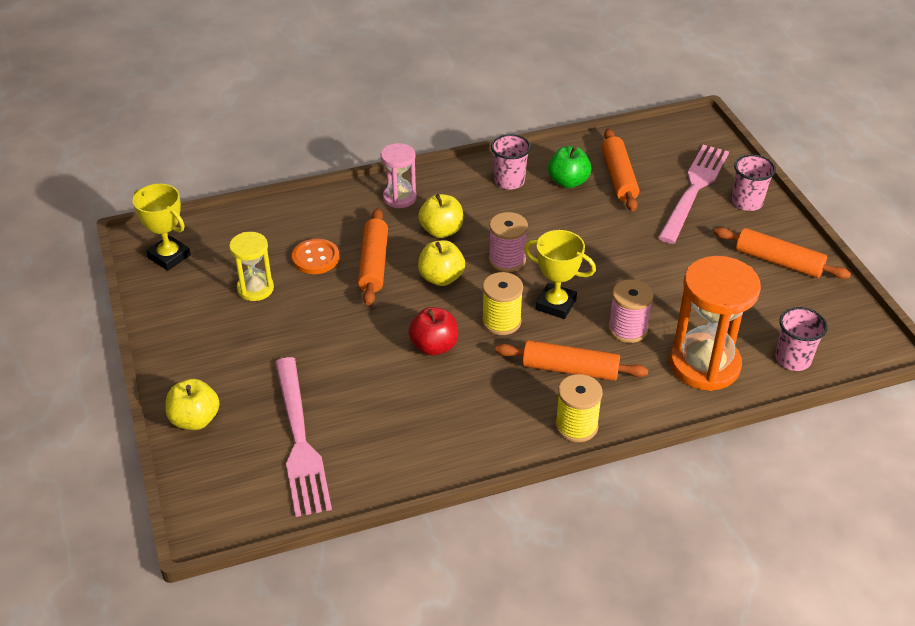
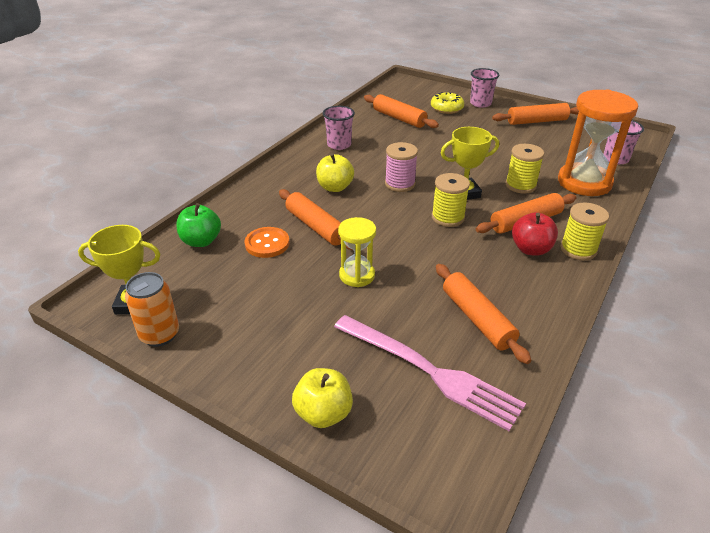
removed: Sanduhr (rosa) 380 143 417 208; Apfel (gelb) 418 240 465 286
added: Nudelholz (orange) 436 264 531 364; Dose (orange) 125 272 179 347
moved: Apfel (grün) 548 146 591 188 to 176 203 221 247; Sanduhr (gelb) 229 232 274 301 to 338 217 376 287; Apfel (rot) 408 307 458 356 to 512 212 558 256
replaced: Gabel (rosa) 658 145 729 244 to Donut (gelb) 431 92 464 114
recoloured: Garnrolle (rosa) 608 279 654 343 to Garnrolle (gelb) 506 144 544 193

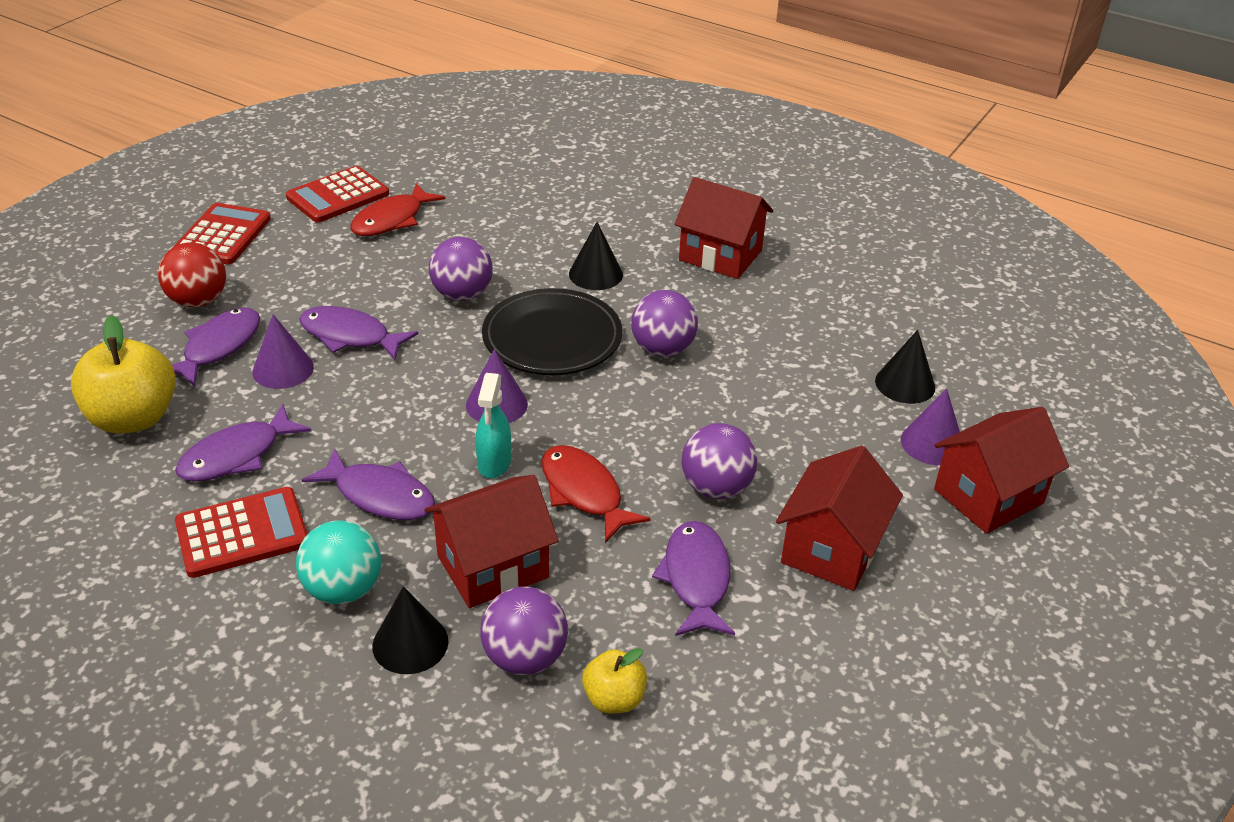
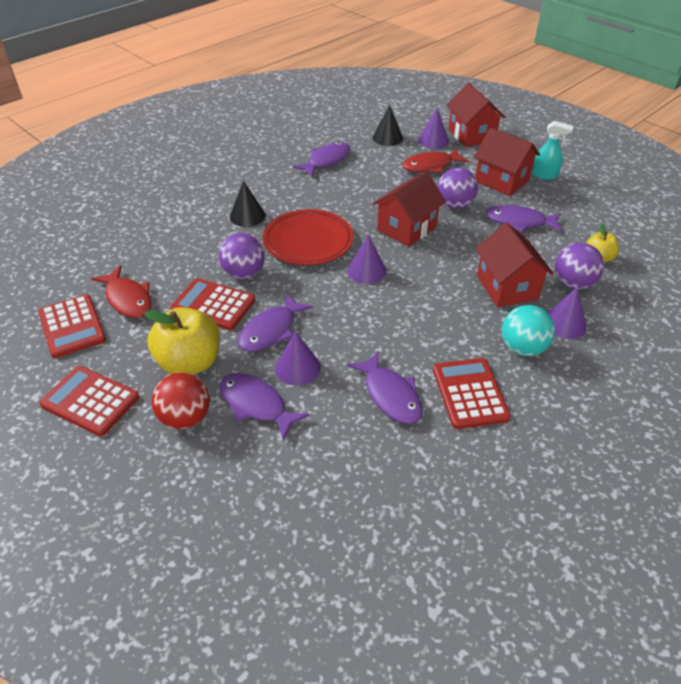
removed: Ball (lila) 631 290 698 357
added: Taschenrechner (rot) 171 278 255 330
moved: Haus (rot) 674 177 773 279 to 373 171 446 247; Apfel (gelb) 71 315 176 434 to 144 307 220 375; Sprühflasche (türkis) 475 373 511 478 to 532 121 574 180; Fisch (rot) 542 445 651 543 to 402 148 469 173; Fisch (lila) 302 449 435 520 to 293 142 350 176
recoloured: Teller (schwarz) 482 288 622 375 to Teller (rot) 263 209 354 265; Kegel (schwarz) 372 586 449 674 to Kegel (lila) 547 287 587 339

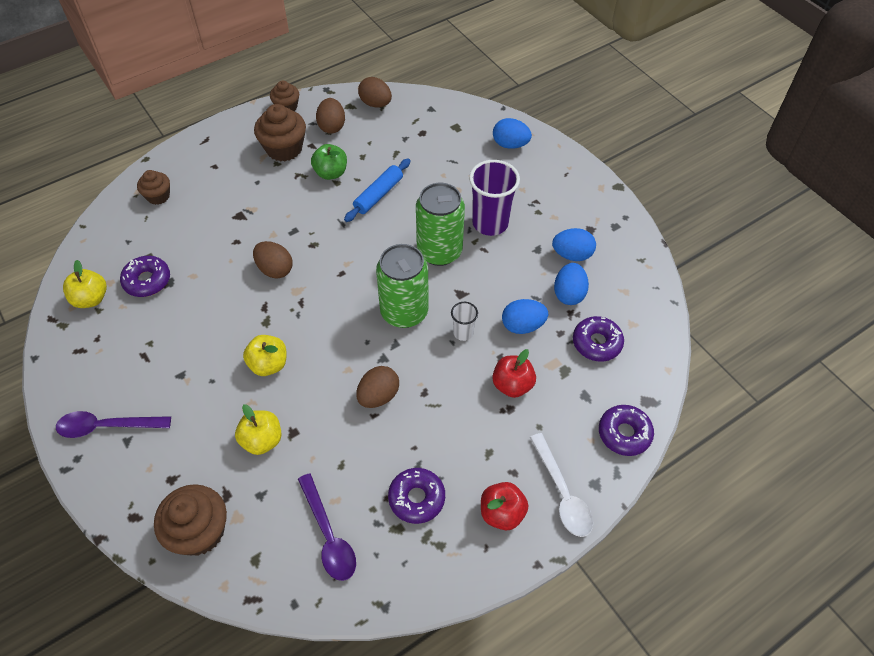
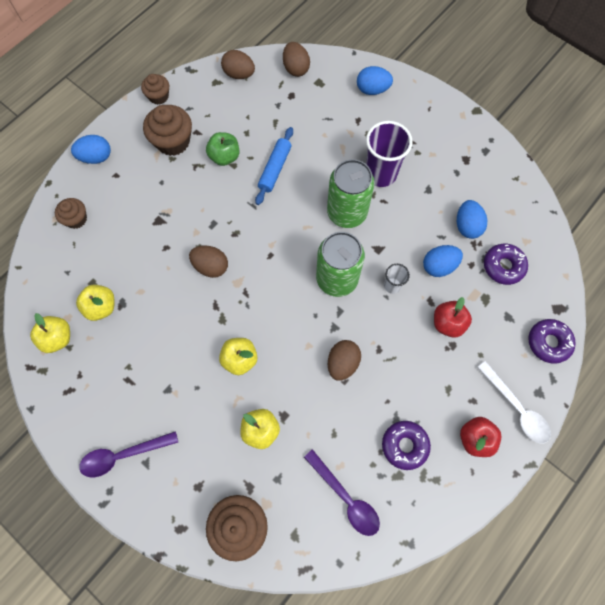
moved: Ei (braun) 316 98 345 134 to 283 42 310 77; Ei (blau) 552 228 596 261 to 71 135 111 164
replaced: Donut (lila) 120 256 170 297 to Apfel (gelb) 76 285 115 321

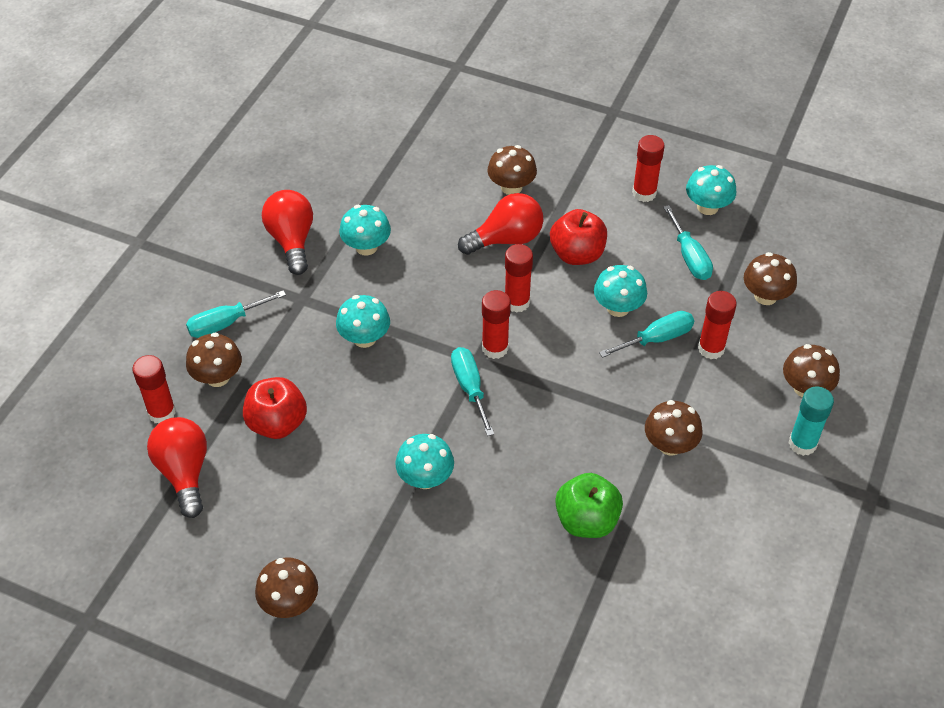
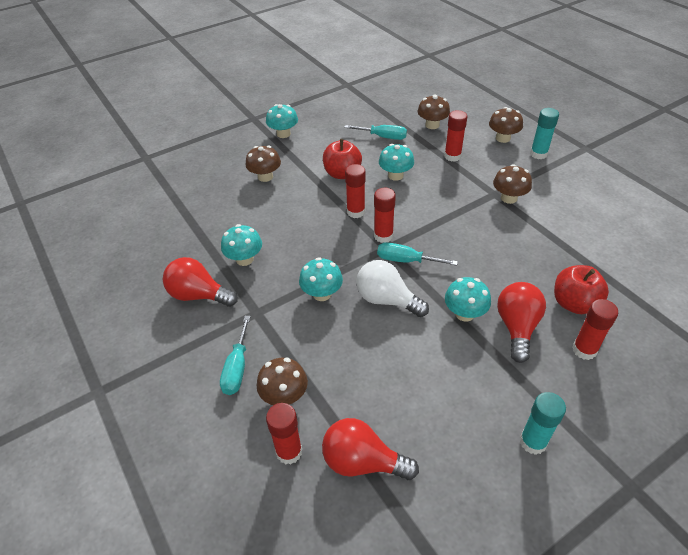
removed: Schraubenzieher (türkis) 599 311 694 358; Apfel (grün) 555 473 623 538
added: Glühbirne (weiß) 356 260 429 317
moved: Klebestift (rot) 632 135 665 202 to 572 299 618 360; Pilz (türkis) 686 165 736 215 to 266 104 298 138; Glühbirne (rot) 458 193 543 255 to 497 282 546 363; Apfel (rot) 243 377 307 439 to 554 265 609 314
replaced: Pilz (braun) 255 557 318 618 to Klebestift (türkis) 520 392 566 455

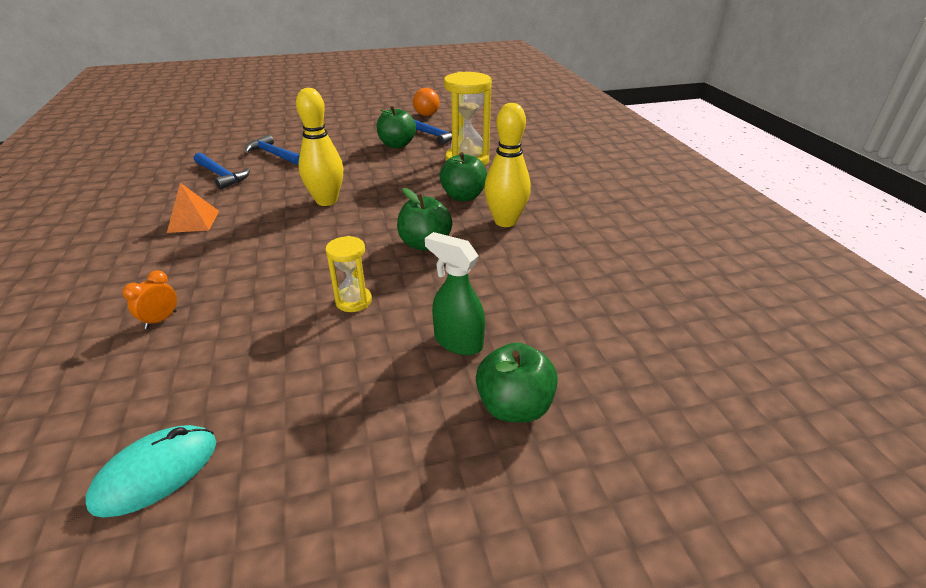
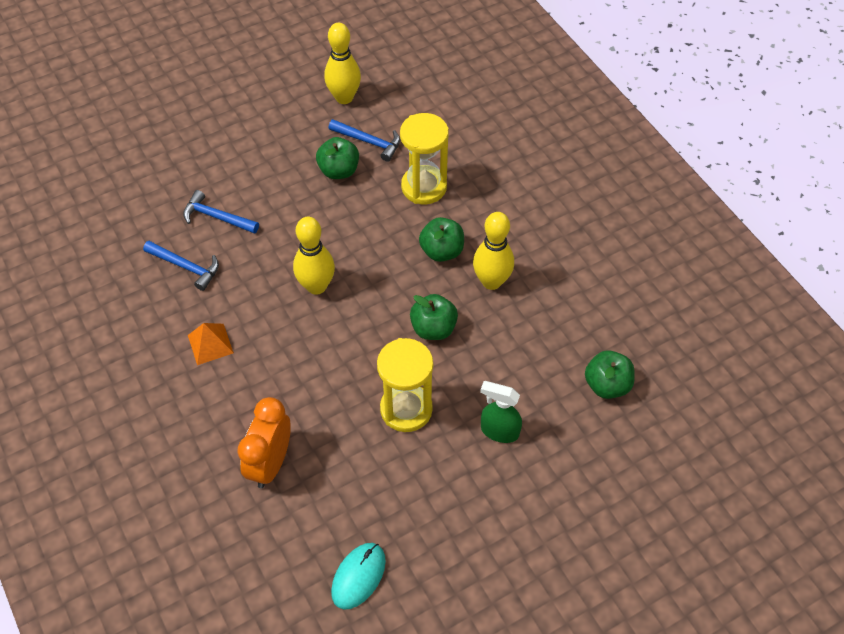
moved: Apfel (grün) 476 343 558 423 to 585 351 635 399
replaced: Ball (orange) 413 88 440 116 to Bowlingkegel (gelb) 324 23 361 104
resized: Sanduhr (gelb) 325 236 372 312 = 377 338 433 432 x1.84; Wecker (orange) 122 270 177 329 = 237 397 291 488 x2.16

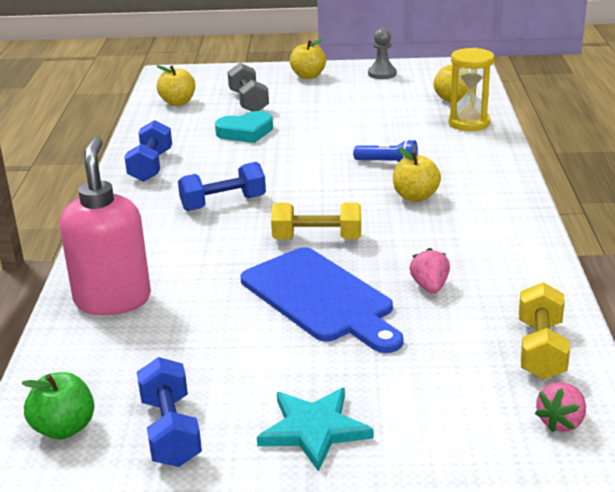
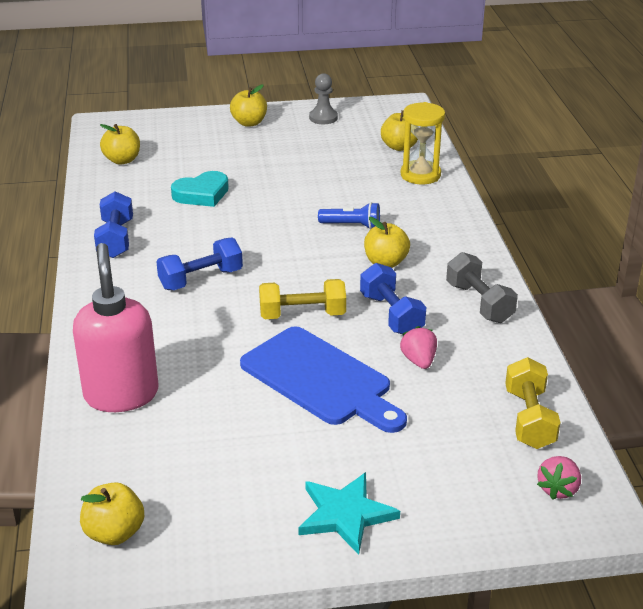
moved: Hantel (grau) 228 63 269 112 to 446 252 518 323; Hantel (blau) 137 357 202 467 to 360 263 426 334
recoloured: Apfel (grün) 21 372 94 439 to Apfel (gelb) 80 482 144 545

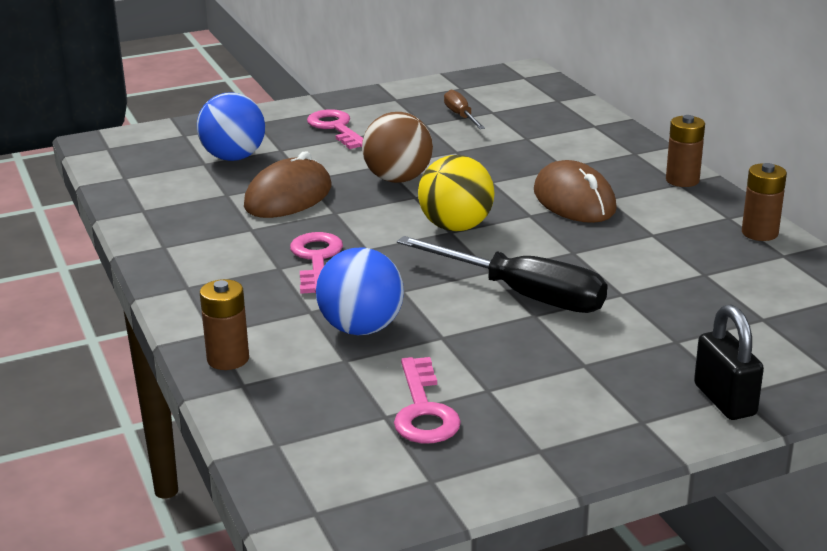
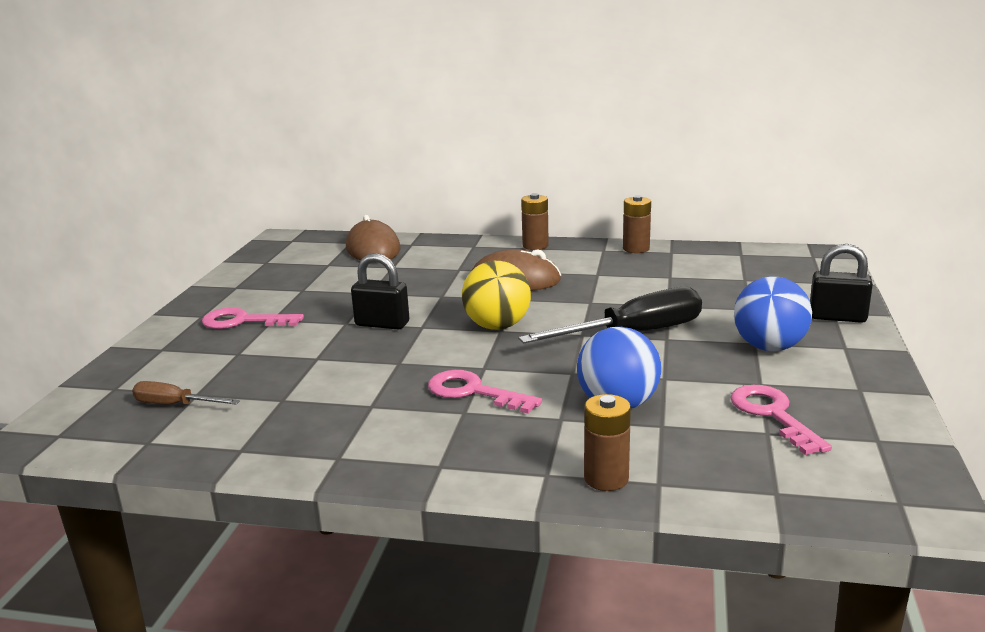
moved: Schraubenzieher (braun) 444 90 485 129 to 132 381 240 405; Ball (blau) 197 92 265 161 to 734 277 812 351; Computermaus (braun) 244 151 332 218 to 346 215 401 260
replaced: Ball (braun) 362 112 433 183 to Vorhängeschloss (schwarz) 351 253 409 329
turned: Schlüssel (rosa) 394 357 461 443 = 730 385 832 455 135 degrees counterclockwise

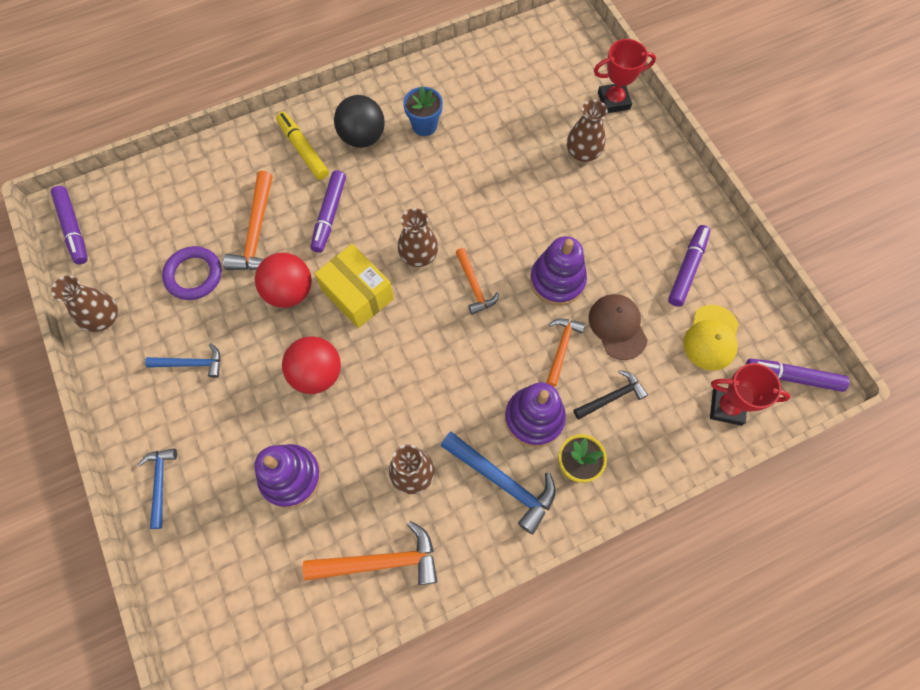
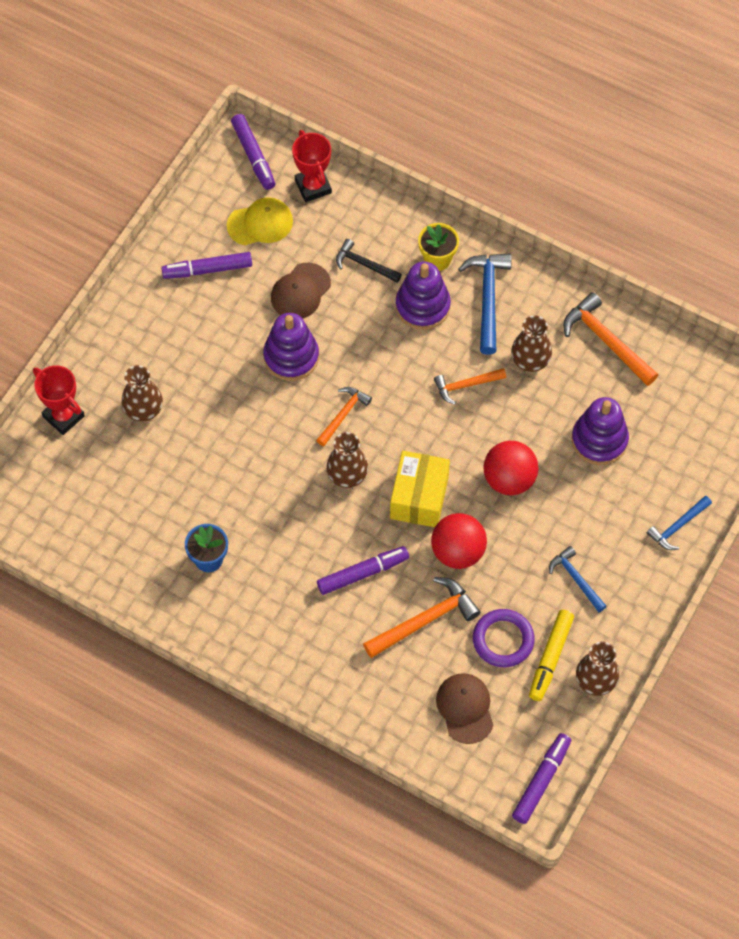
removed: Ball (schwarz) 334 95 385 148
added: Kappe (braun) 436 673 493 744
moved: Filzstift (gelb) 276 112 329 180 to 529 610 574 701; Hammer (orange) 546 318 585 387 to 434 368 506 404

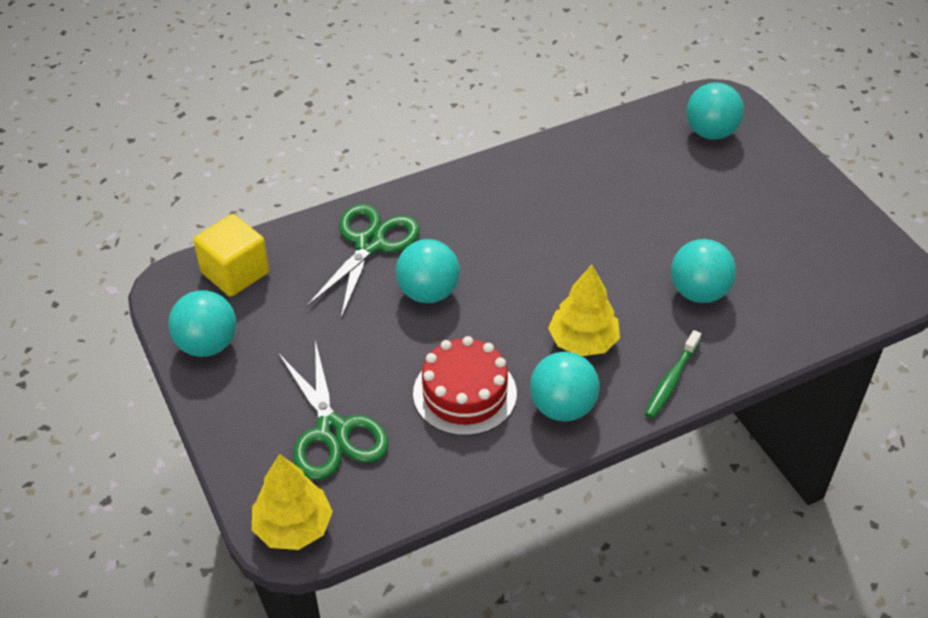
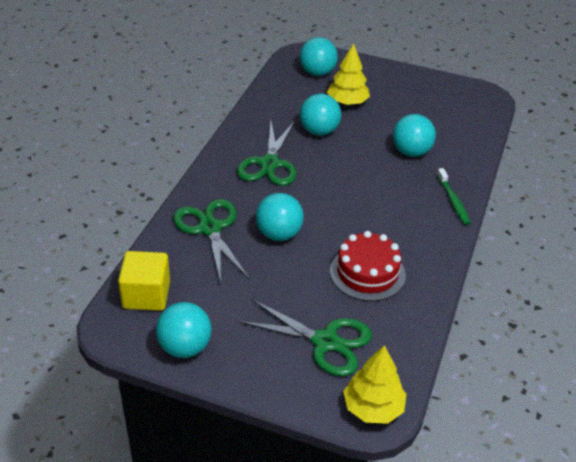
added: Schere (grün) 237 121 297 186
moved: Baum (gelb) 548 265 620 356 to 327 43 370 105; Ball (türkis) 530 352 599 421 to 300 94 341 136

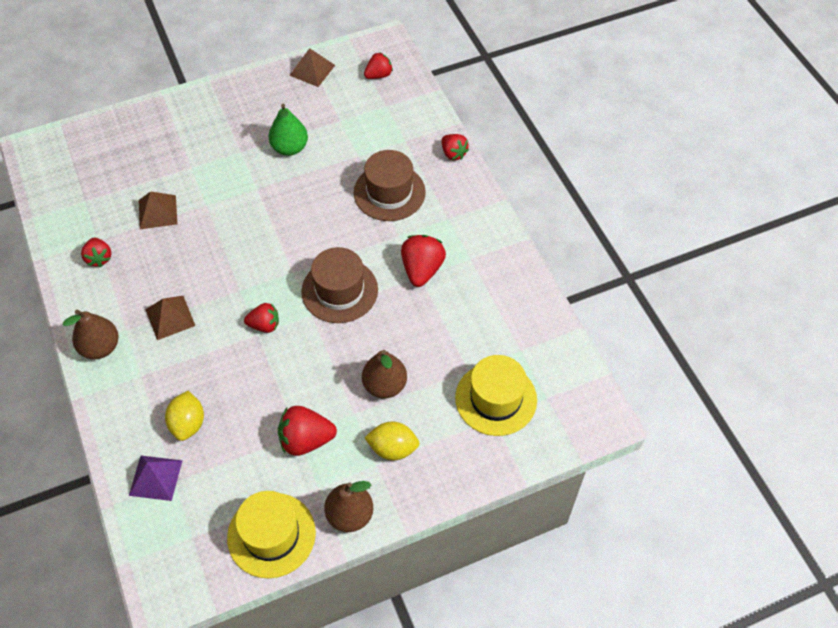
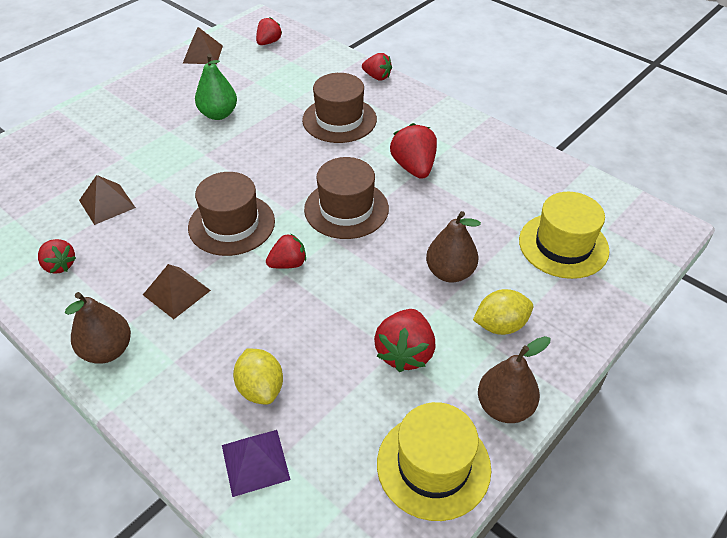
added: Hut (braun) 188 172 275 256
turned: Erdbeere (rot) 278 406 337 456 = 374 309 435 372 45 degrees counterclockwise

